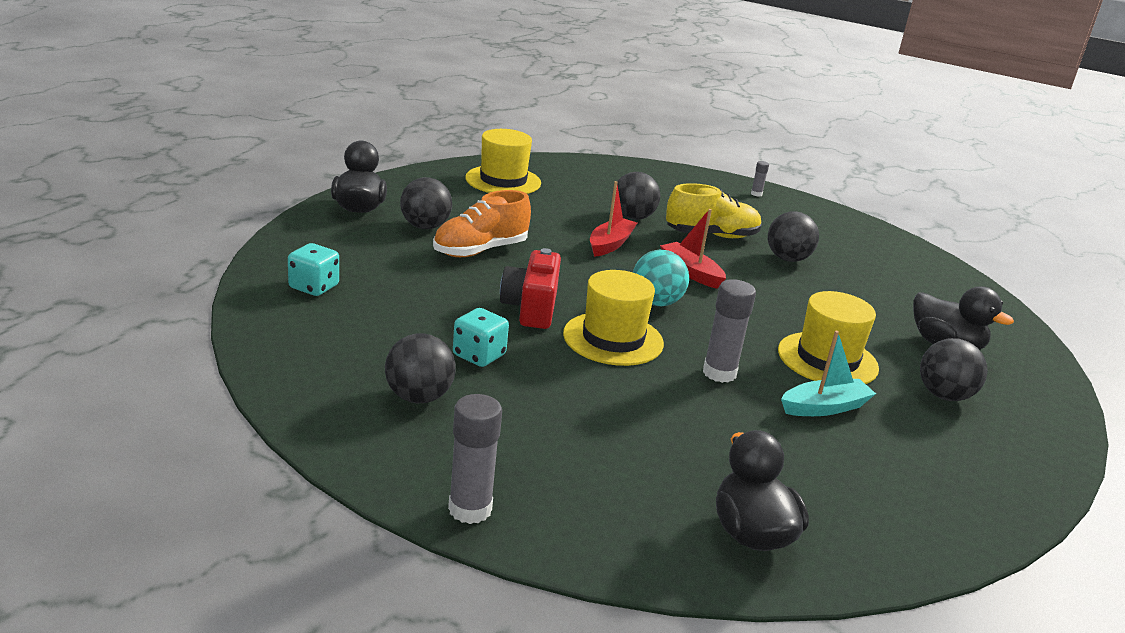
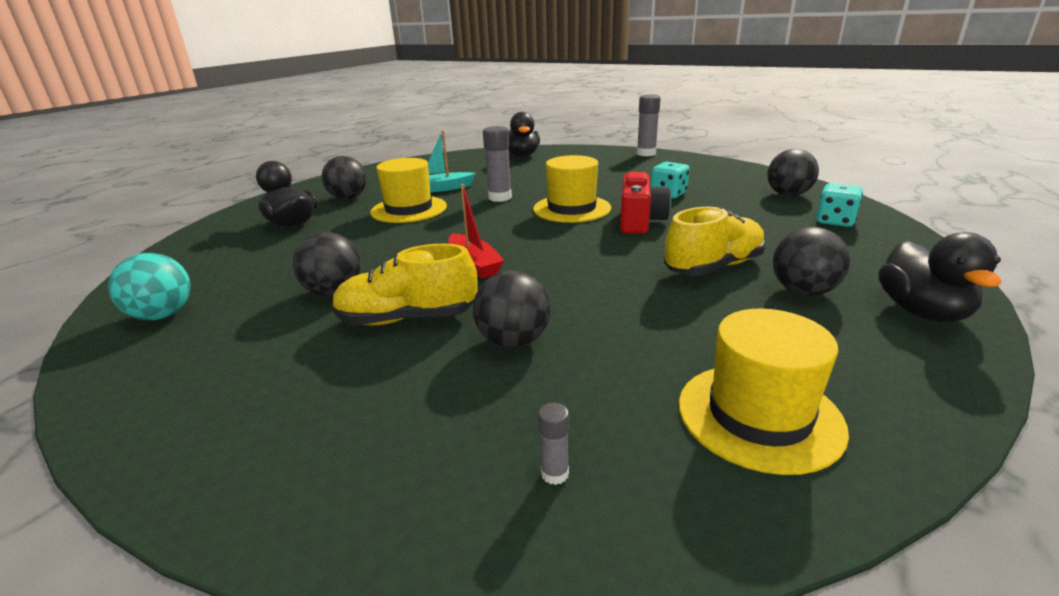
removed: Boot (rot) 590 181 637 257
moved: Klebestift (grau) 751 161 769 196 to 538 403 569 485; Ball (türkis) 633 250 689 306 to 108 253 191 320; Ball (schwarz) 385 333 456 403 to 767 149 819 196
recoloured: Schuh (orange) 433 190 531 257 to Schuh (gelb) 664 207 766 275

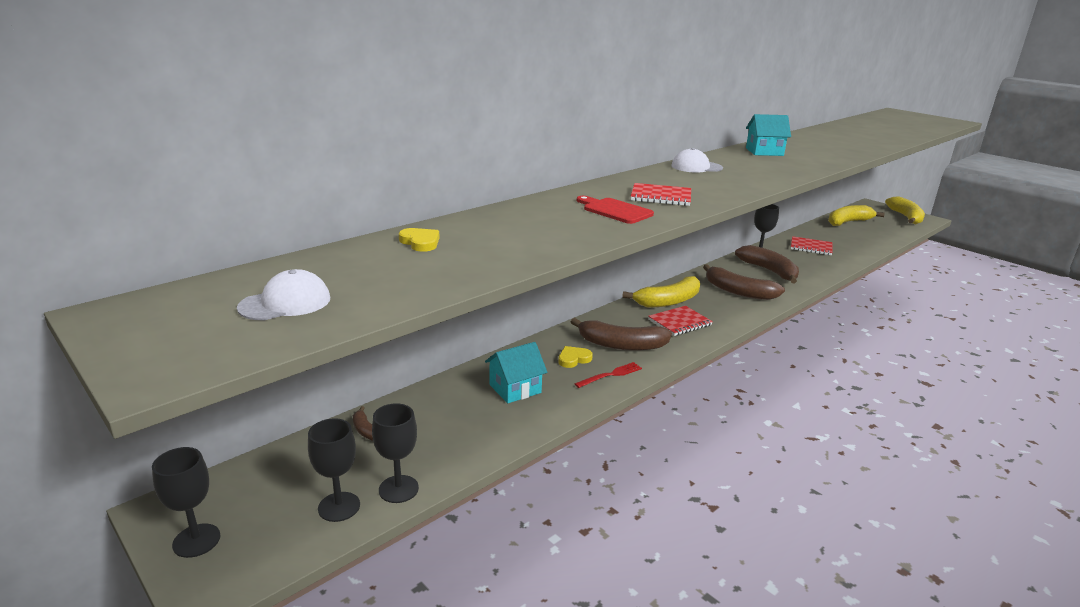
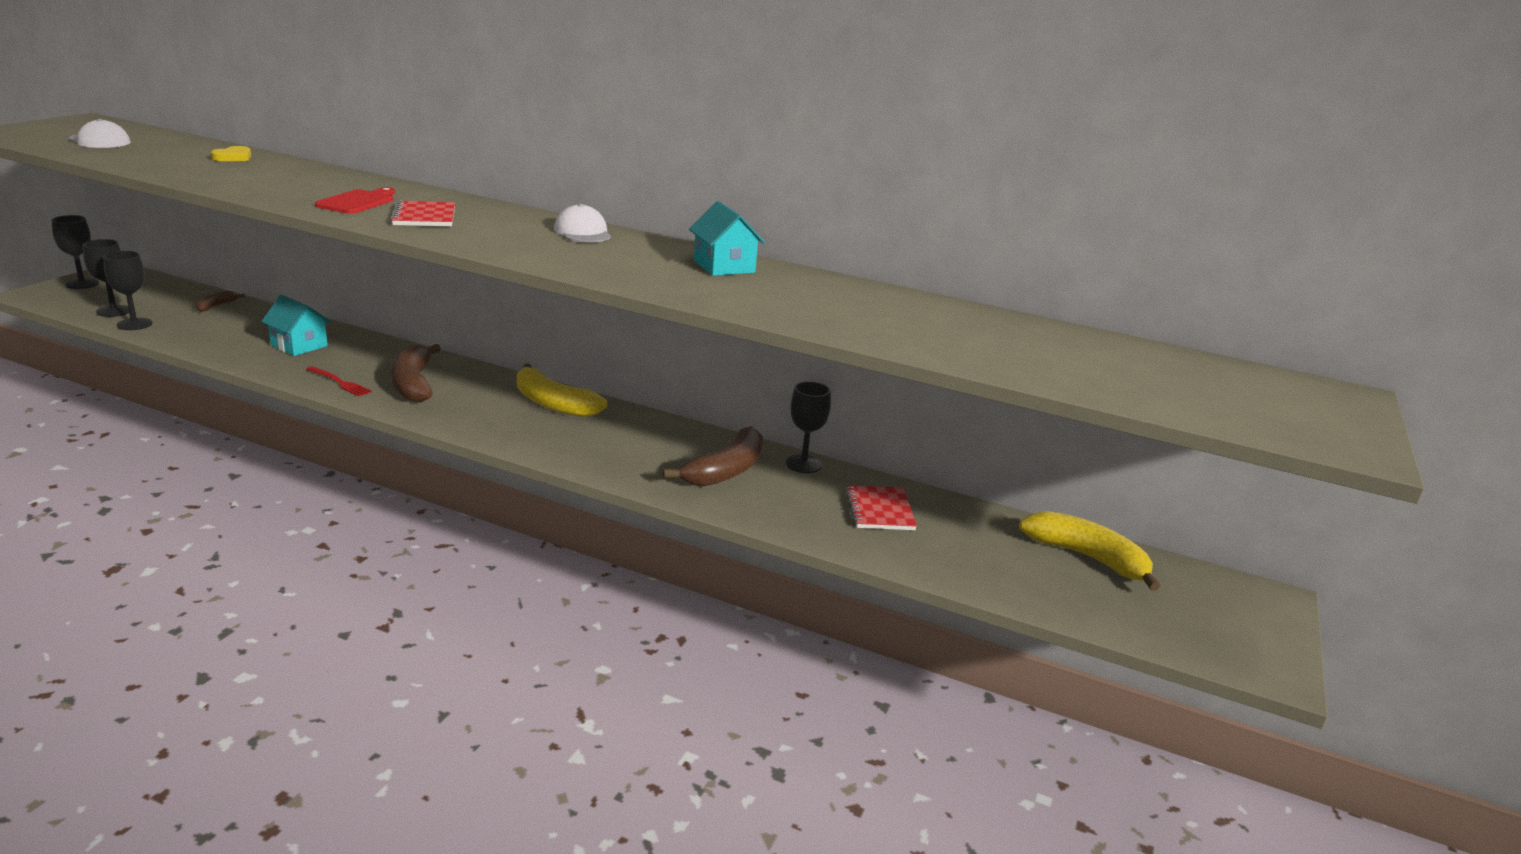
removed: Banane (gelb) 885 197 925 224; Banane (braun) 703 264 785 300; Notizbuch (rot) 648 306 713 336; Herz (gelb) 558 346 593 368

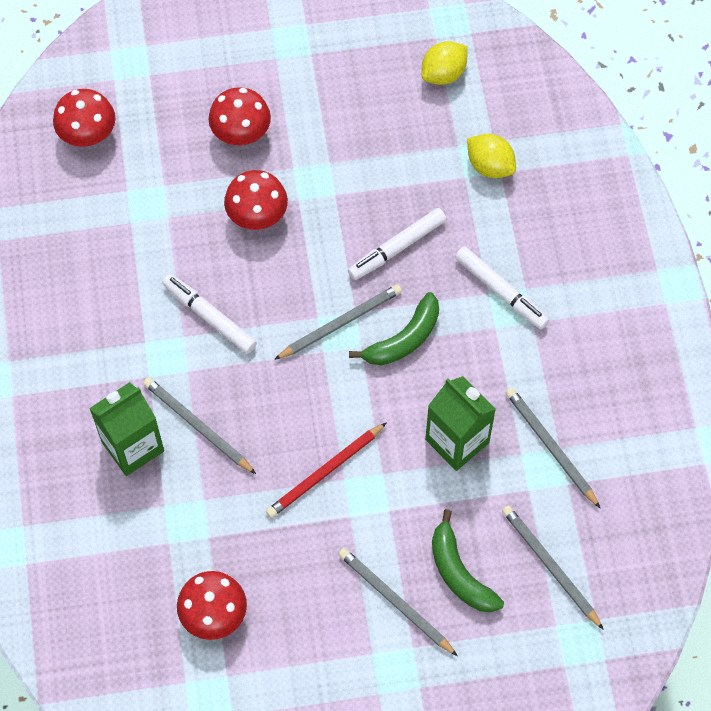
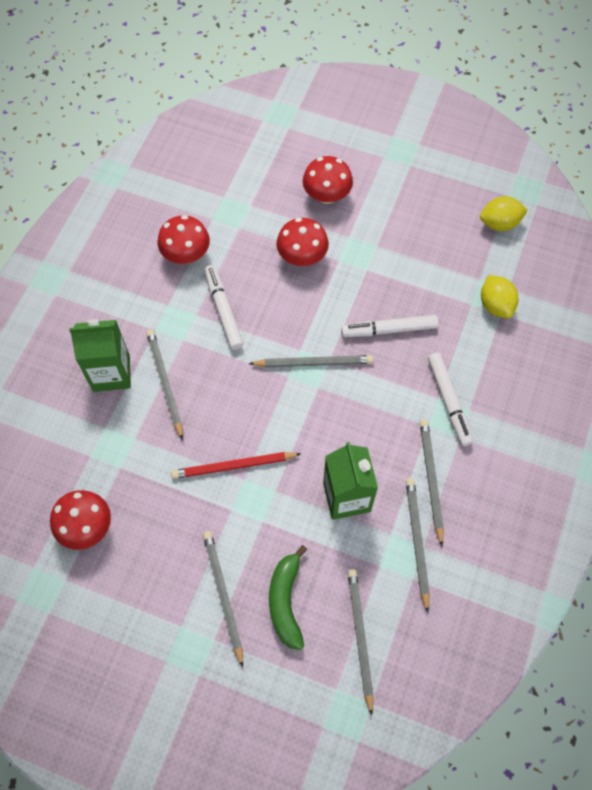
removed: Banane (grün) 349 292 439 365
added: Bleistift (grau) 420 420 444 546
moved: Pilz (rot) 53 89 115 147 to 158 215 210 264

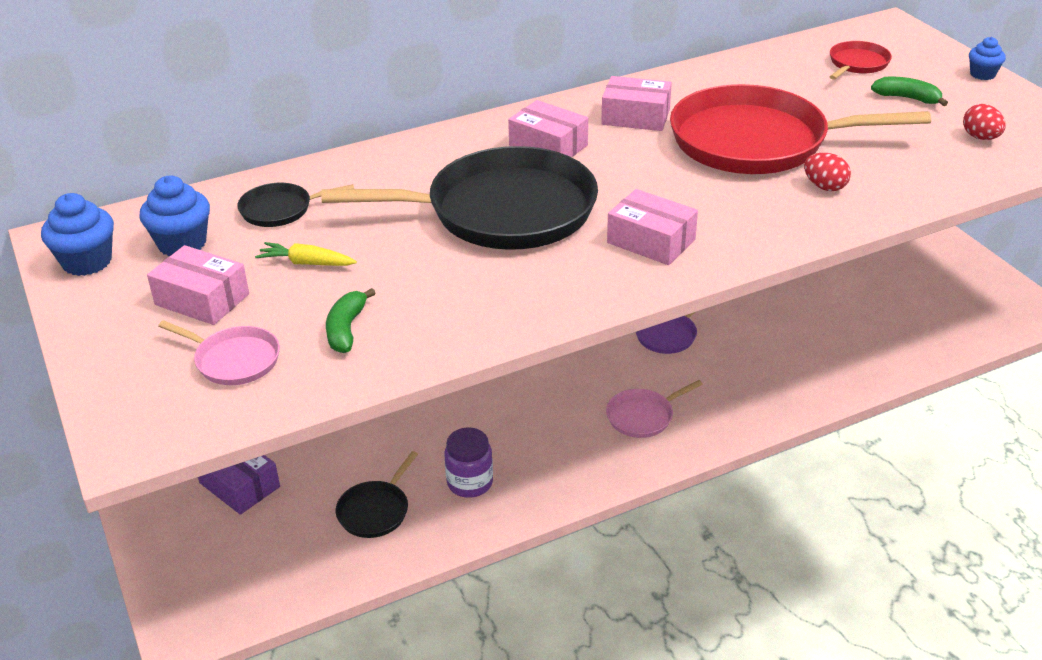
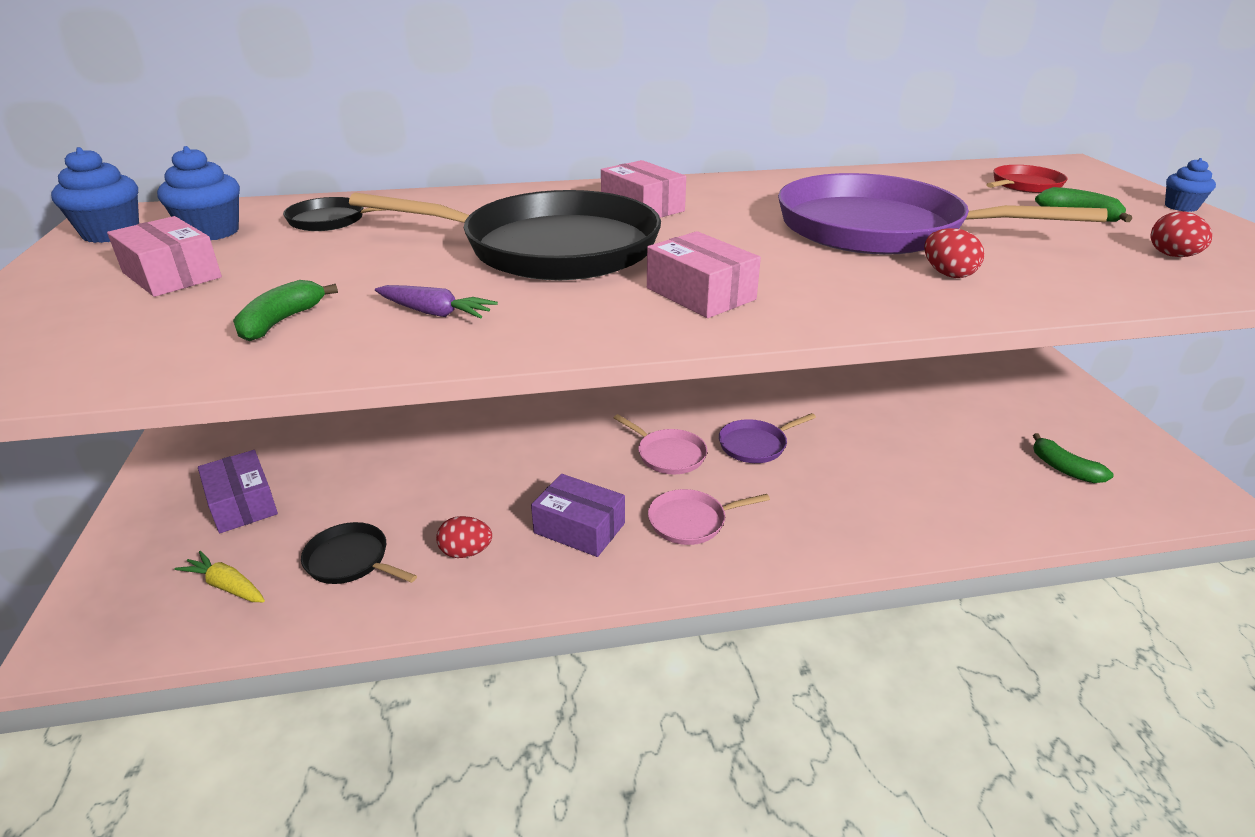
removed: Schachtel (rosa) 601 76 672 131
added: Karotte (lila) 375 285 498 319; Banane (grün) 1033 433 1113 483; Schachtel (lila) 531 474 625 557
moved: Karotte (gelb) 255 242 357 266 to 175 551 265 602; Pfanne (rosa) 158 320 280 385 to 614 414 707 474
replaced: Einmachglas (lila) 444 427 493 498 to Ei (rot) 436 516 492 558
recoloured: Pfanne (rot) 670 84 931 174 to Pfanne (lila) 778 173 1108 255
turned: Pfanne (schwarz) 336 451 418 538 = 301 522 417 584 75 degrees clockwise

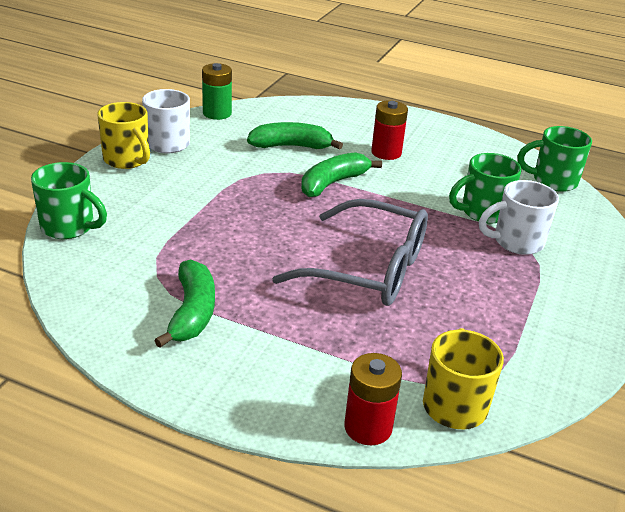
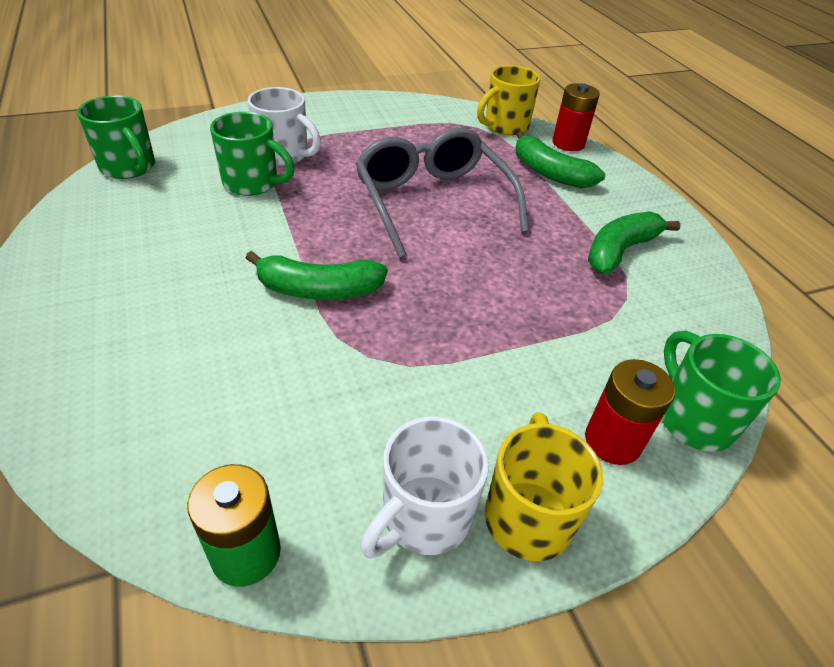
moved: Batterie (rot) 371 100 408 160 to 585 359 675 465; Banane (grün) 247 122 343 150 to 515 131 605 188

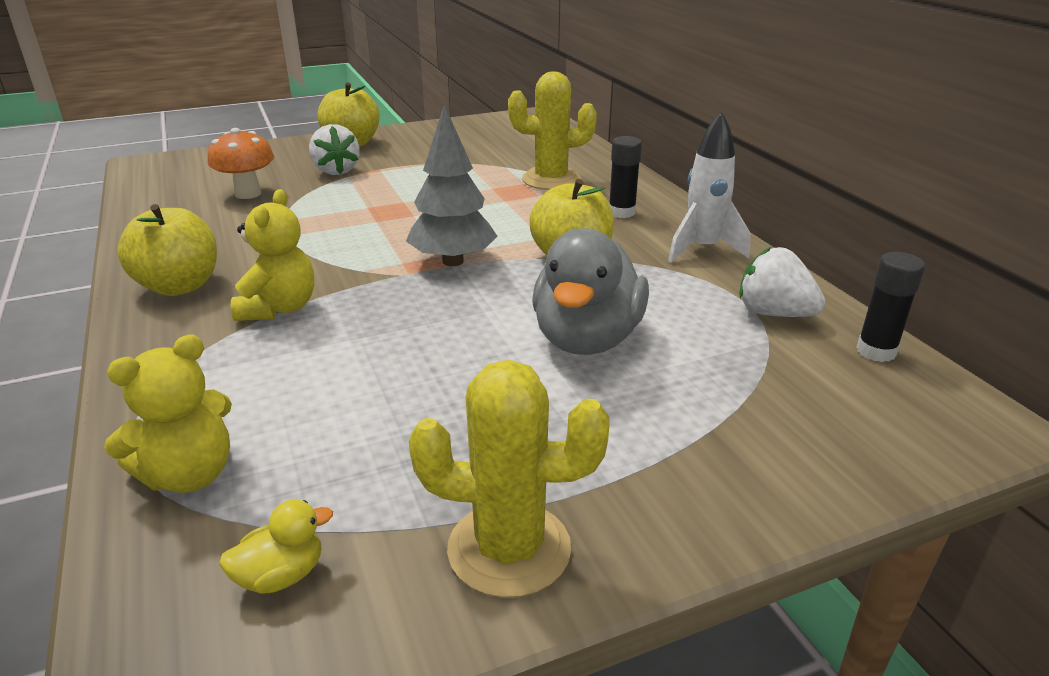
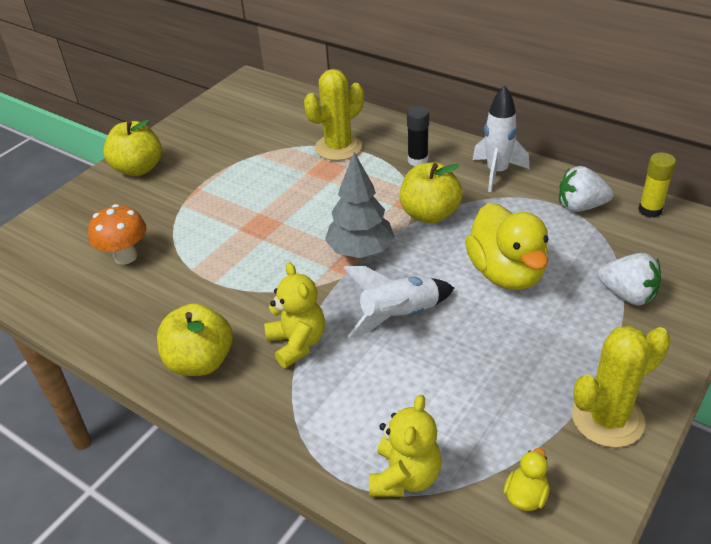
added: Rakete (weiß) 343 266 454 338
moved: Erdbeere (weiß) 309 124 360 175 to 597 253 661 306
recoloured: Ente (grau) 532 228 649 355 to Ente (gelb) 465 203 548 290; Klebestift (schwarz) 856 252 925 362 to Klebestift (gelb) 638 152 676 218

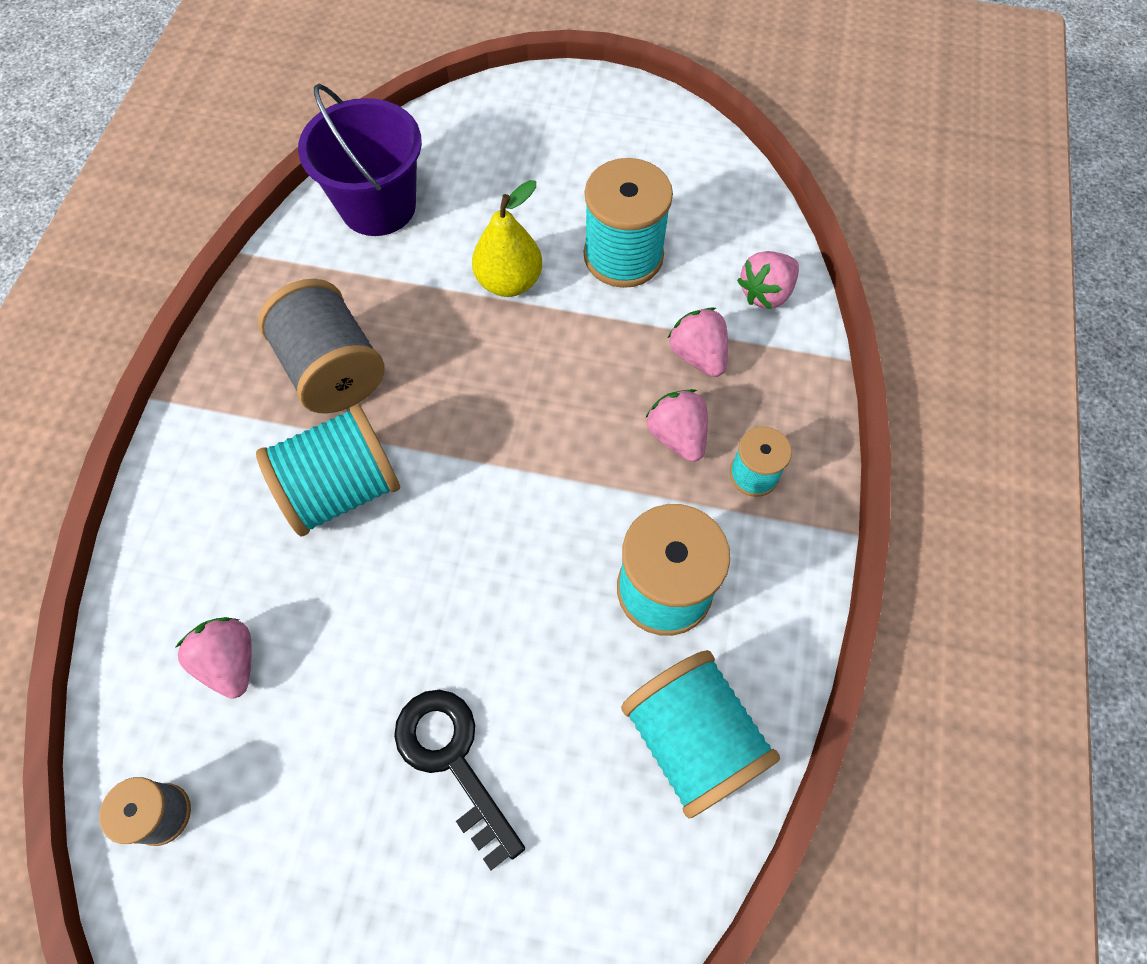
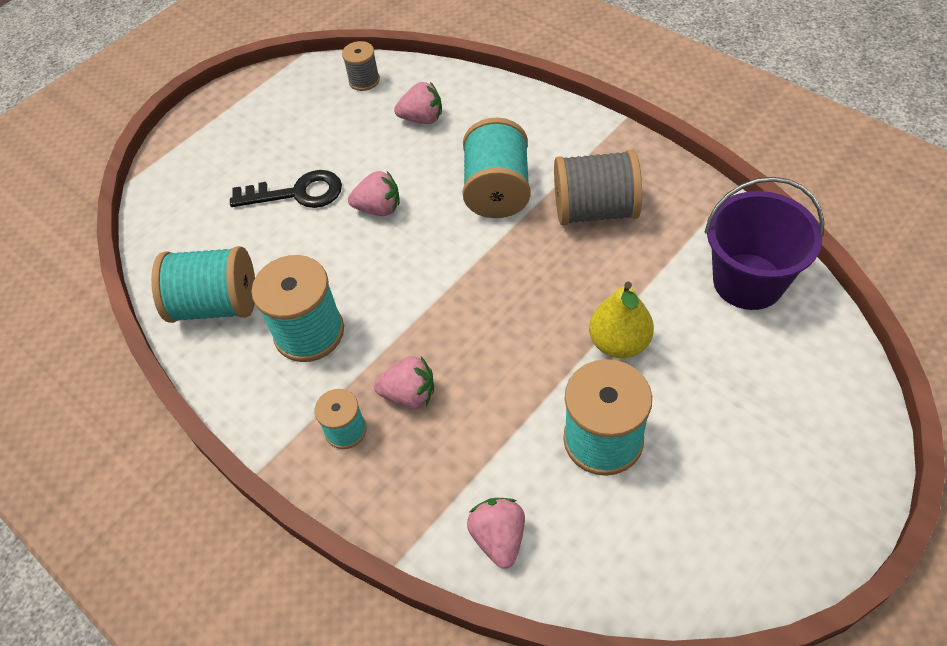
moved: Erdbeere (rosa) 668 308 728 377 to 348 171 400 216

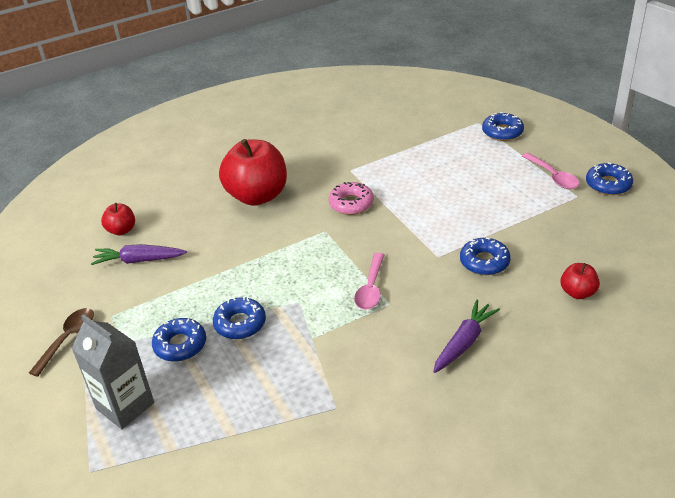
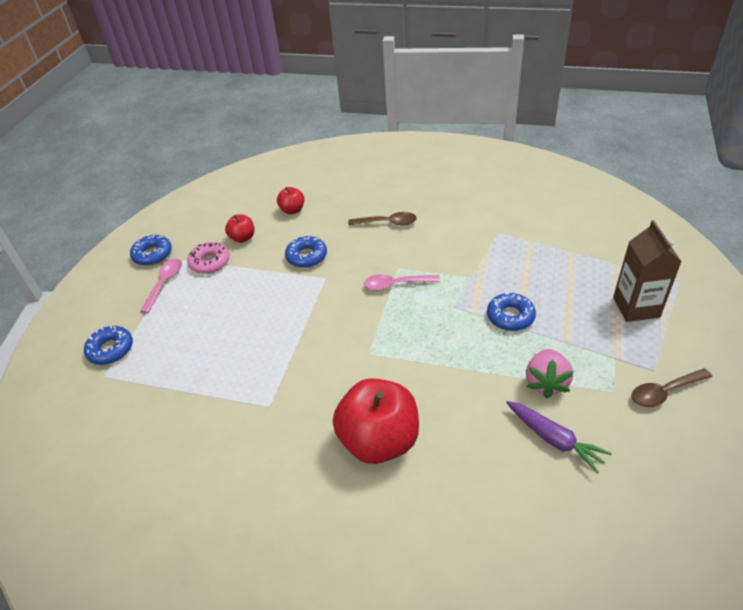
removed: Donut (blau) 152 318 206 362
added: Erdbeere (rosa) 526 349 574 398
moved: Donut (rosa) 329 182 374 215 to 187 242 230 274; Apfel (rot) 101 203 135 235 to 225 214 254 243
replaced: Karotte (lila) 433 300 500 373 to Löffel (braun) 348 212 417 225
recoloured: Getränkekarton (grau) 72 314 154 429 to Getränkekarton (braun) 613 220 681 322
turned: Löffel (rosa) 354 253 384 310 = 364 274 440 291 150 degrees counterclockwise

